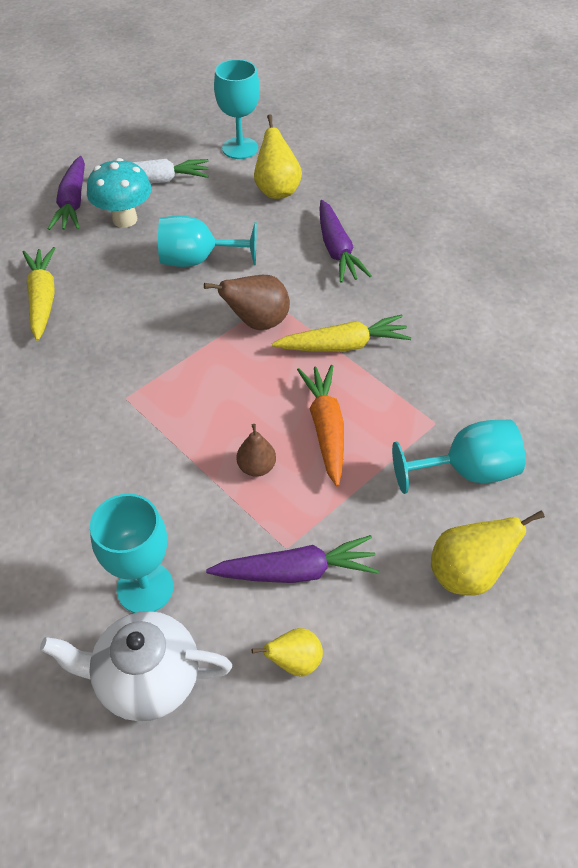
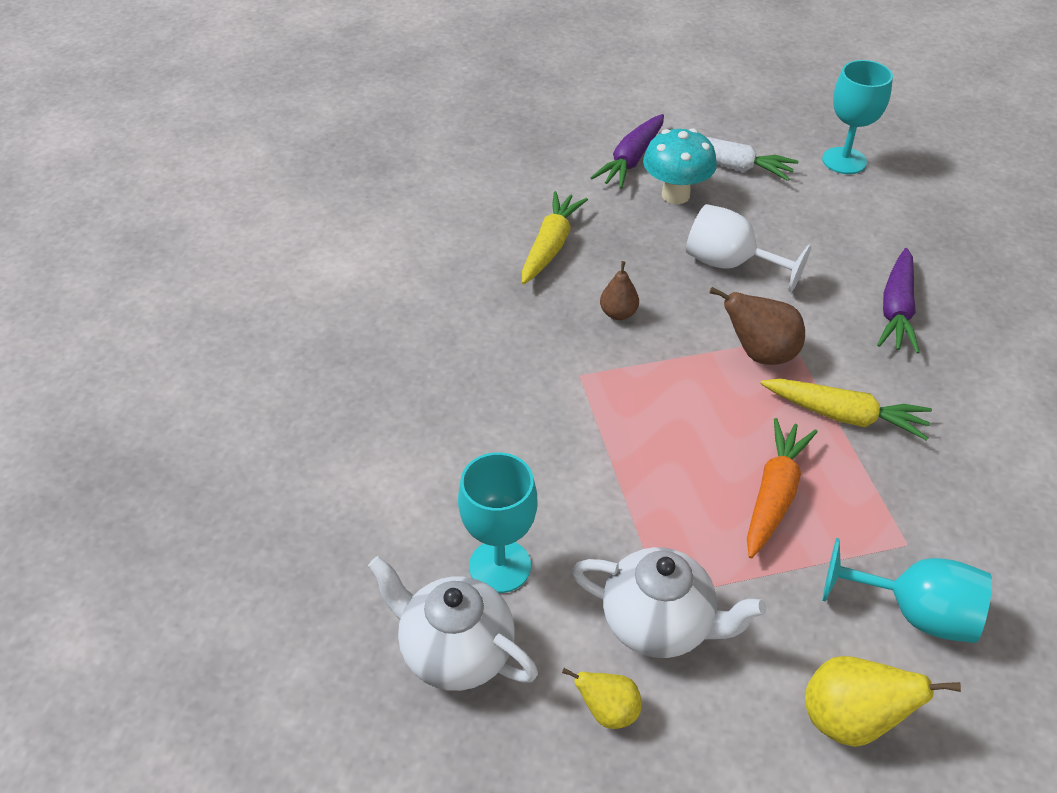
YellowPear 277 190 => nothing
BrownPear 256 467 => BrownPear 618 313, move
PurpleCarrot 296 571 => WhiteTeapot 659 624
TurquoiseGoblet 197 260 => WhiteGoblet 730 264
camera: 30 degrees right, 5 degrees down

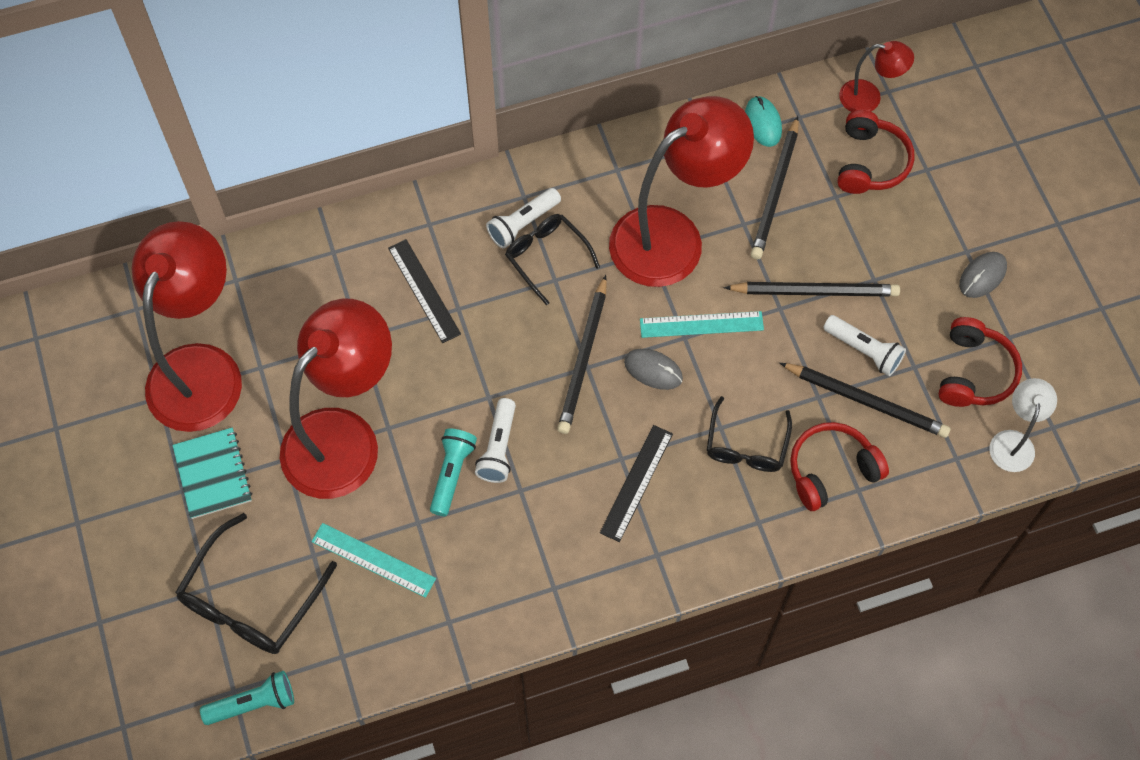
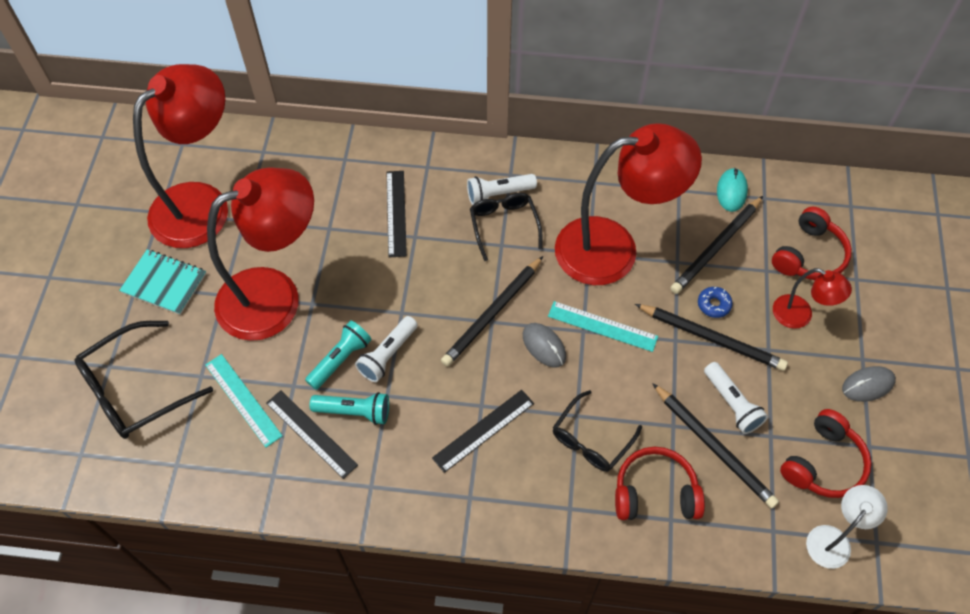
nothing => BlackRuler 311 433
nothing => BlueDonut 713 304
TurquoiseFlashlight 253 703 => TurquoiseFlashlight 354 412, move
RedLamp 869 98 => RedLamp 800 316, move
TurquoiseNotebook 213 474 => TurquoiseNotebook 164 283, 75 degrees counterclockwise
camera: 25 degrees right, 5 degrees down

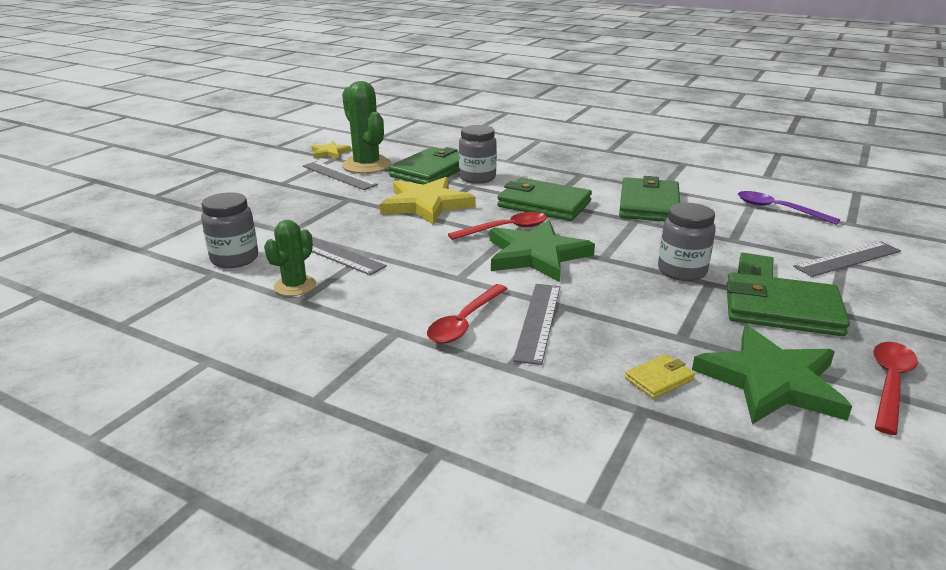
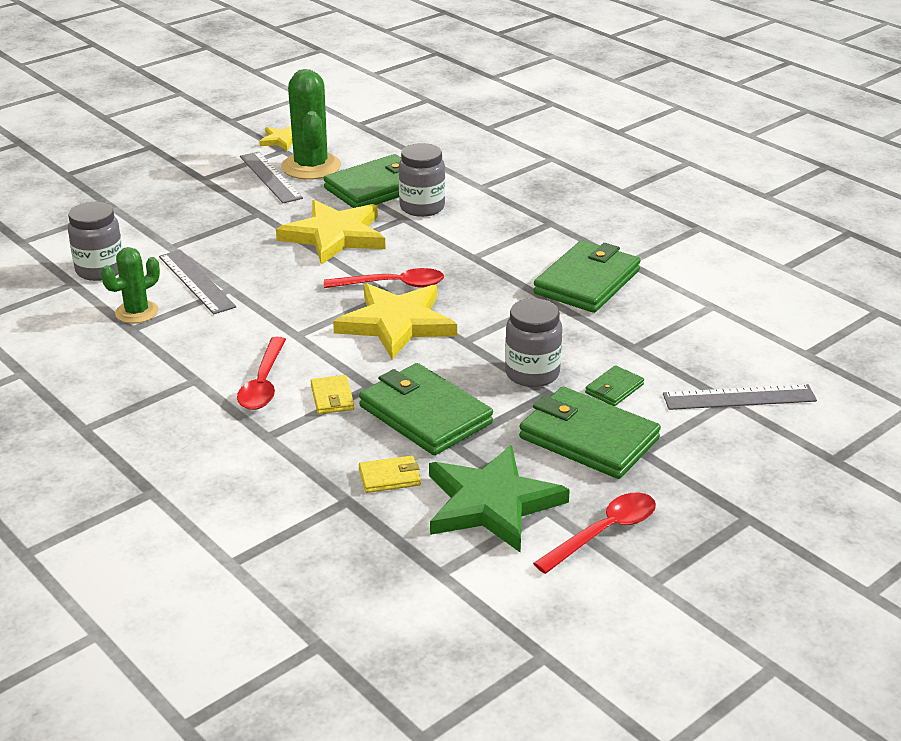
PurpleSpoon 778 209 => nothing
GreenWallet 544 204 => GreenWallet 425 415, move
GreyRuler 538 321 => YellowWallet 332 397
GreenStar 536 255 => YellowStar 396 323
RedSpoon 465 322 => RedSpoon 263 383, 45 degrees counterclockwise
camera: 20 degrees right, 5 degrees up

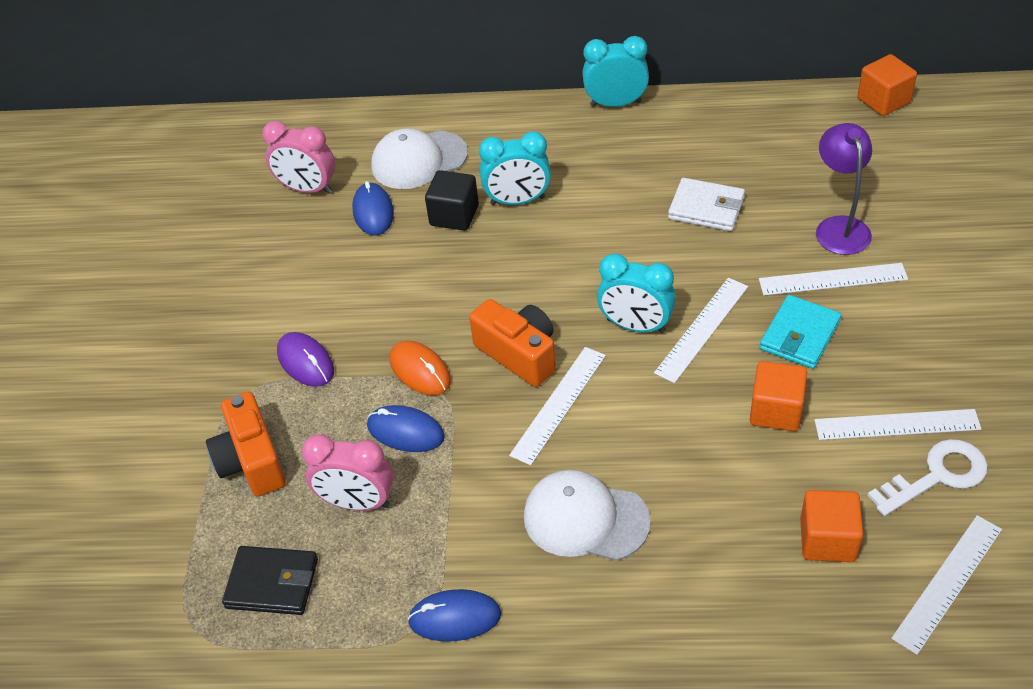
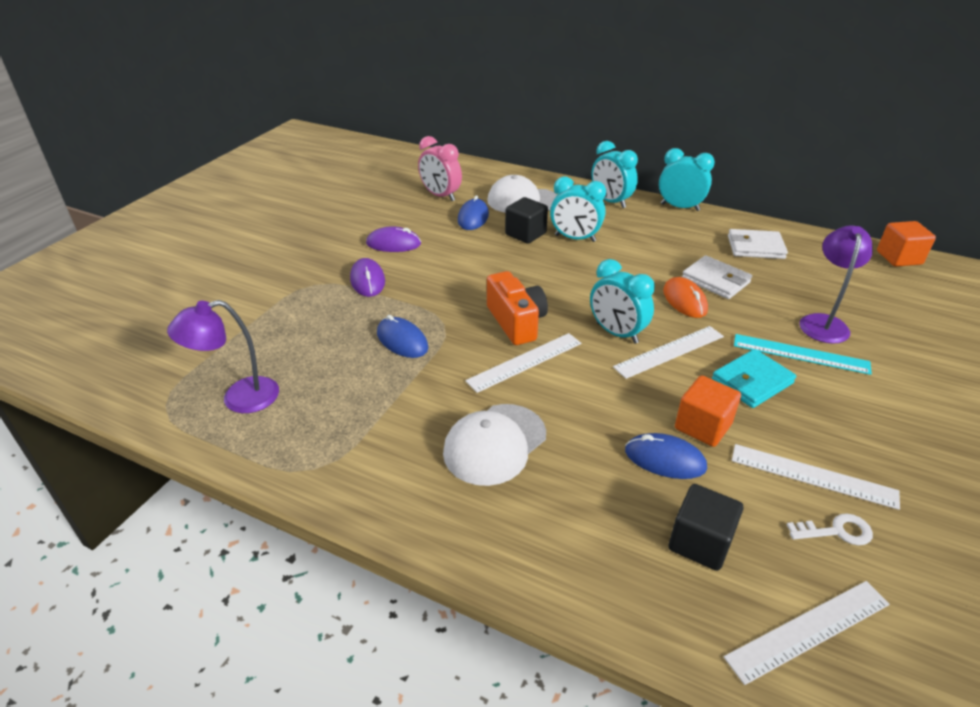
OrangeCamera 251 461 => nothing
PinkClock 357 502 => nothing
nothing => PurpleMouse 393 244
nothing => TurquoiseClock 610 202
nothing => WhiteWallet 755 247
OrangeMouse 420 371 => OrangeMouse 684 300, move
BlueMouse 455 618 => BlueMouse 665 459, move
BlackWallet 272 583 => PurpleLamp 239 398
WhiteRuler 832 279 => TurquoiseRuler 800 354
OrangeCube 827 540 => BlackCube 700 542
WhiteCap 585 519 => WhiteCap 494 444, 90 degrees counterclockwise
WhiteKey 937 476 => WhiteKey 836 531, x0.63
camera: 20 degrees right, 10 degrees down

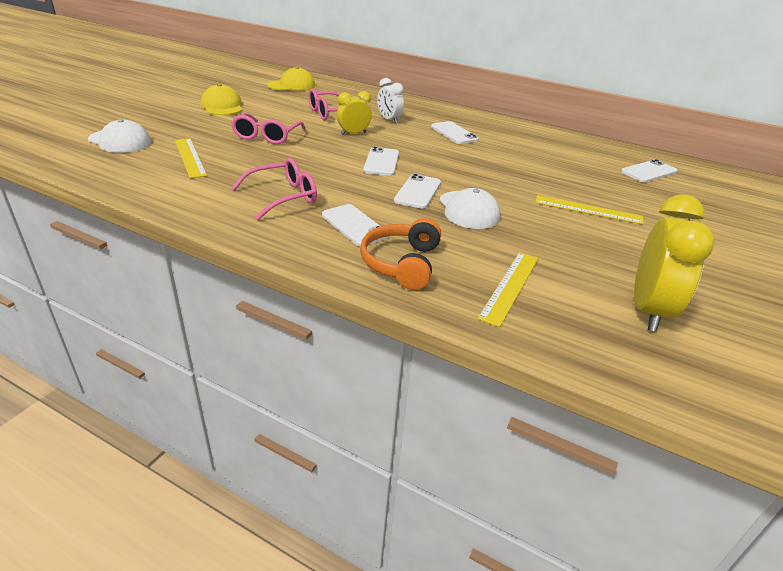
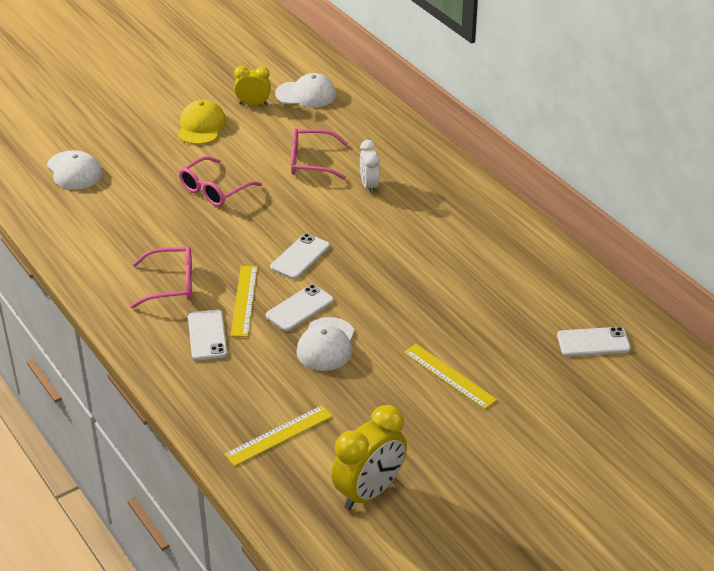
OrangeHeadphones 402 263 => nothing
WhitePhone 454 133 => nothing
YellowRuler 190 157 => YellowRuler 244 300, move
YellowClock 353 133 => YellowClock 253 104, move
YellowCap 291 85 => WhiteCap 306 94
camera: 30 degrees right, 5 degrees up

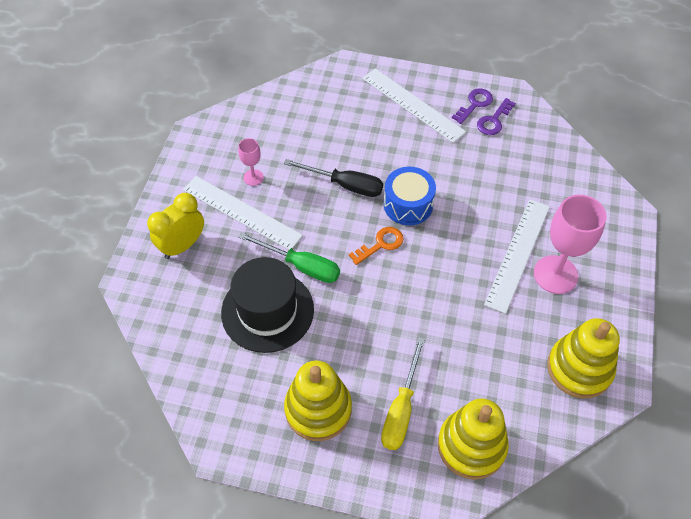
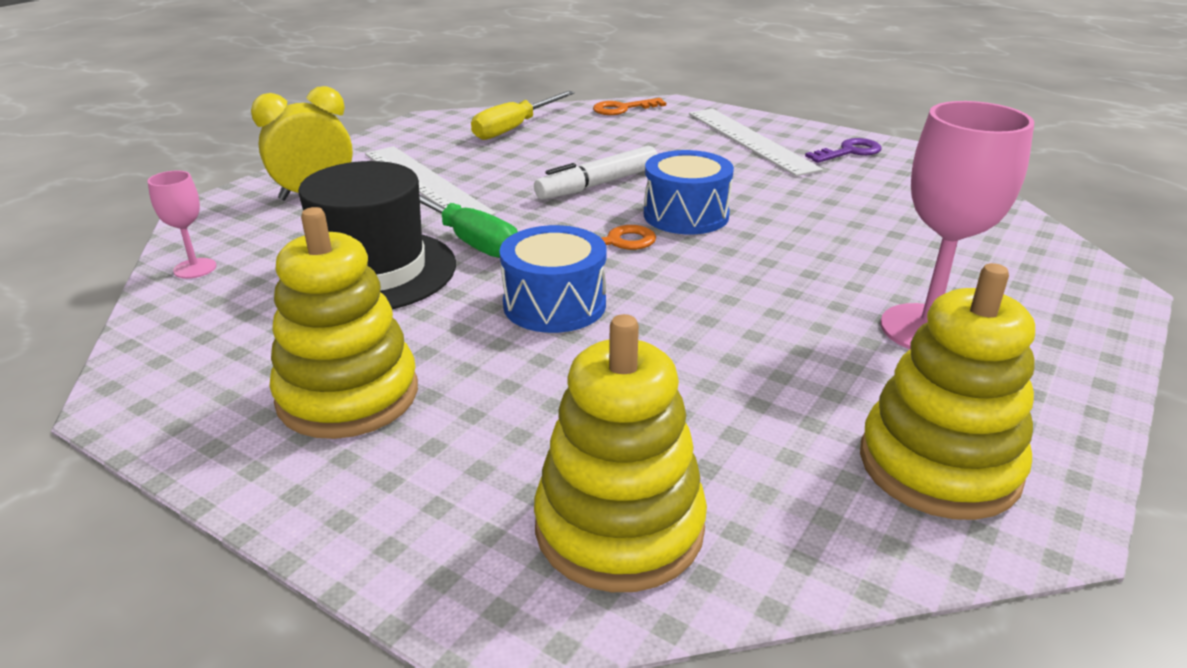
PurpleKey 494 120 => nothing
WhiteRuler 518 254 => nothing
nothing => BlueDrum 554 304
nothing => OrangeKey 622 109
PinkGoblet 253 177 => PinkGoblet 195 268, move
YellowScrewdriver 401 409 => YellowScrewdriver 514 128, move
BlackScrewdriver 345 185 => WhiteMarker 598 184
camera: 20 degrees right, 25 degrees down

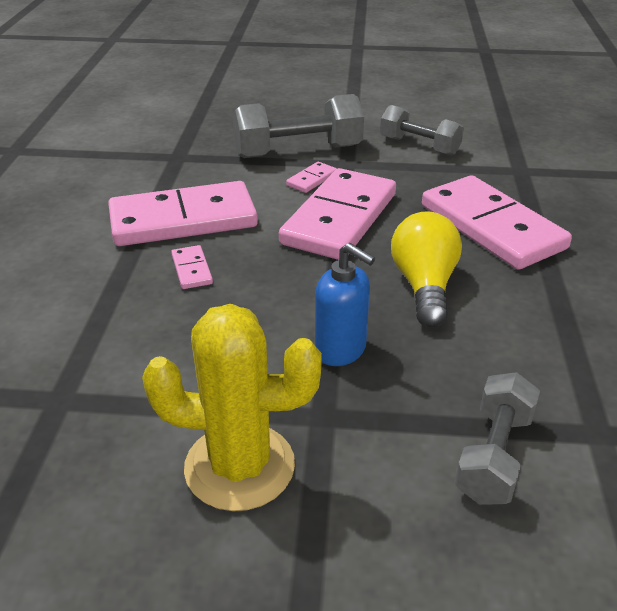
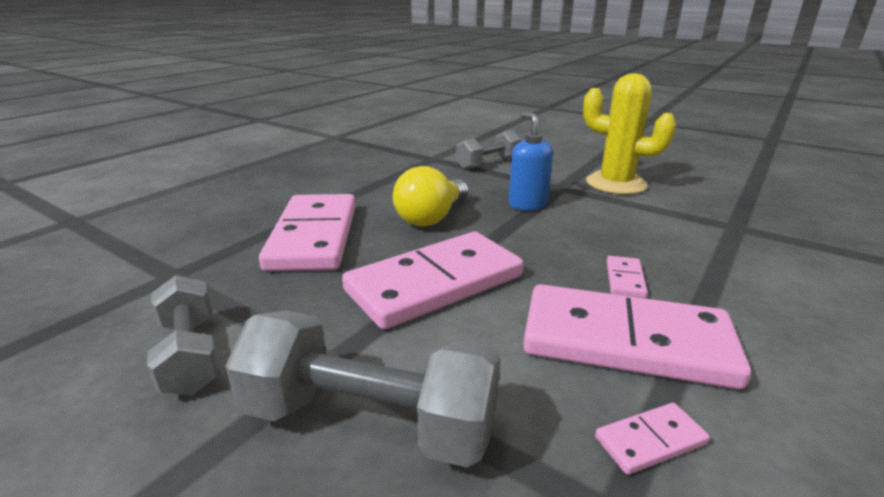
PinkDomino 312 179 => PinkDomino 650 440, move
camera: 150 degrees left, 10 degrees down

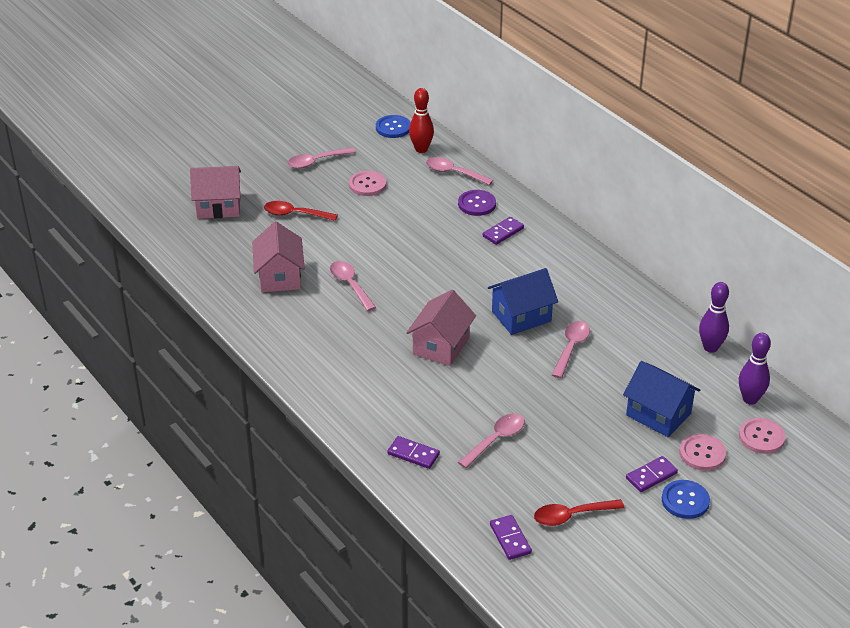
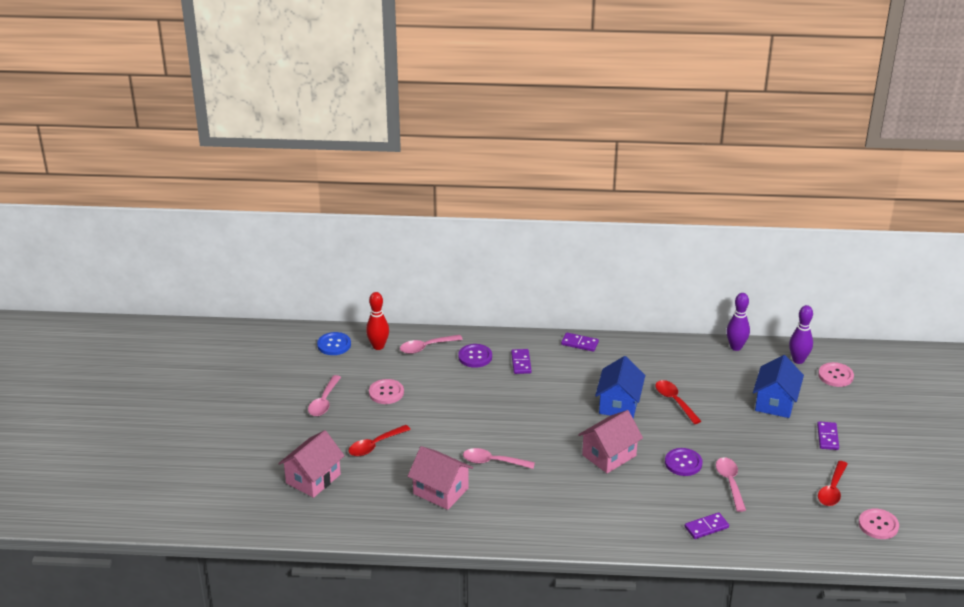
BlueButton 685 500 => nothing
nothing => PurpleButton 683 463
PurpleDomino 510 539 => PurpleDomino 579 343, move
PinkButton 702 453 => PinkButton 878 525, move
PinkSpoon 571 348 => RedSpoon 674 401
PinkHouse 441 346 => PinkHouse 609 455, 75 degrees clockwise
BlueHouse 658 414 => BlueHouse 775 402, 60 degrees counterclockwise
camera: 50 degrees left, 5 degrees down

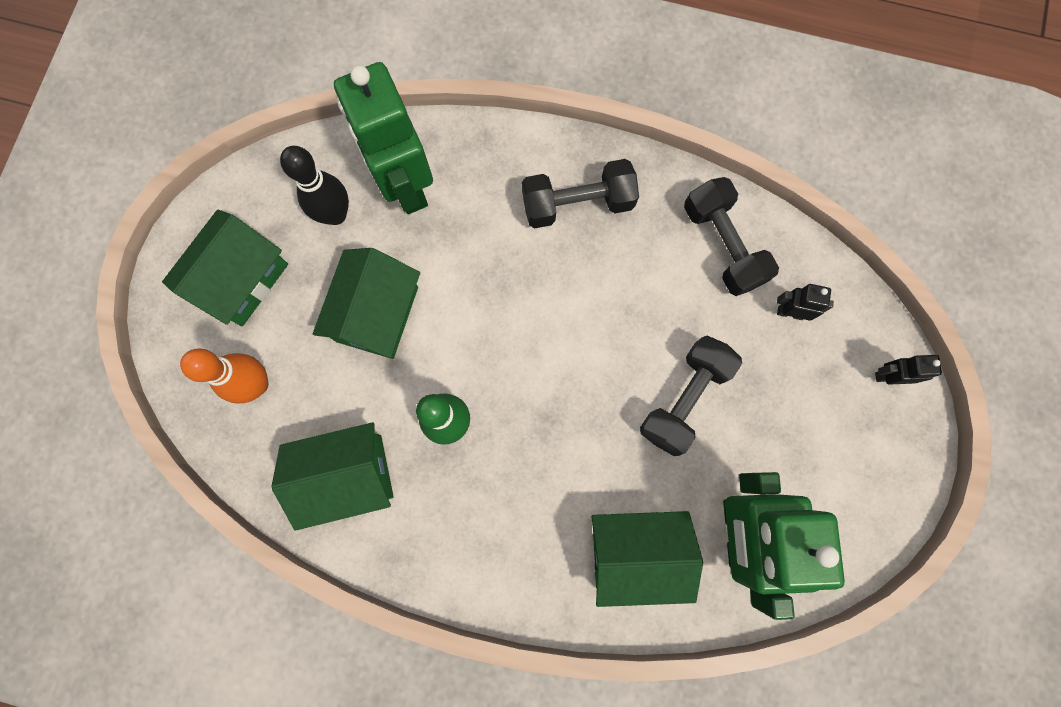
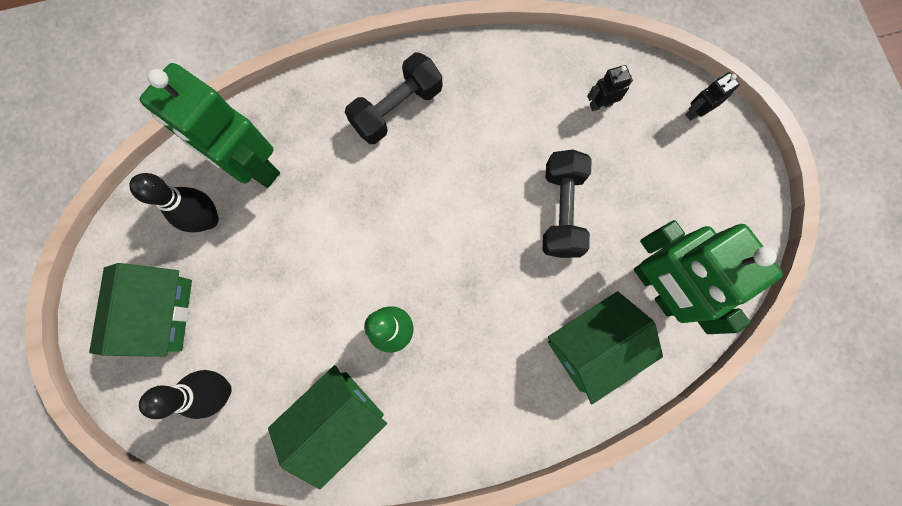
GreenHouse 377 314 => nothing
BlackDumbbell 722 245 => nothing
OrangeBowlingPin 257 384 => BlackBowlingPin 221 390
camera: 30 degrees left, 0 degrees up

